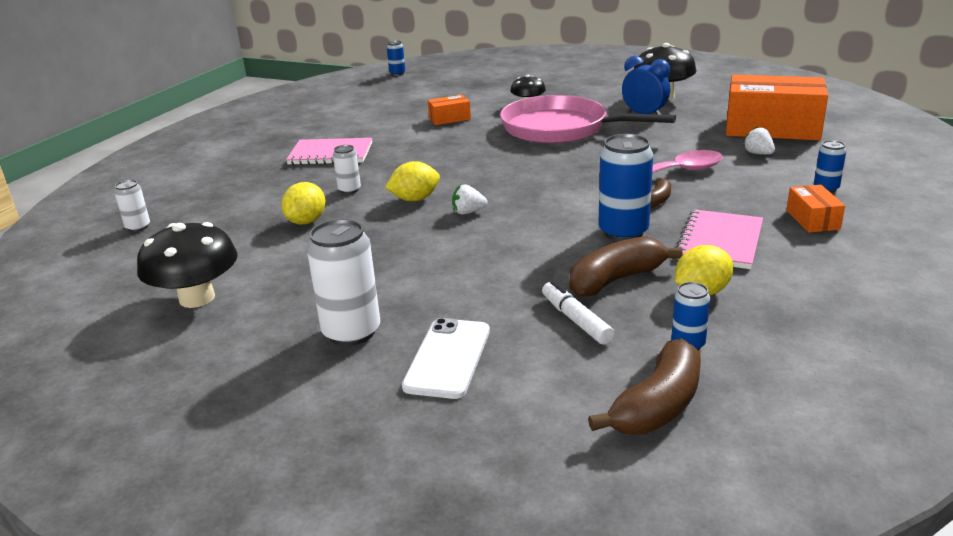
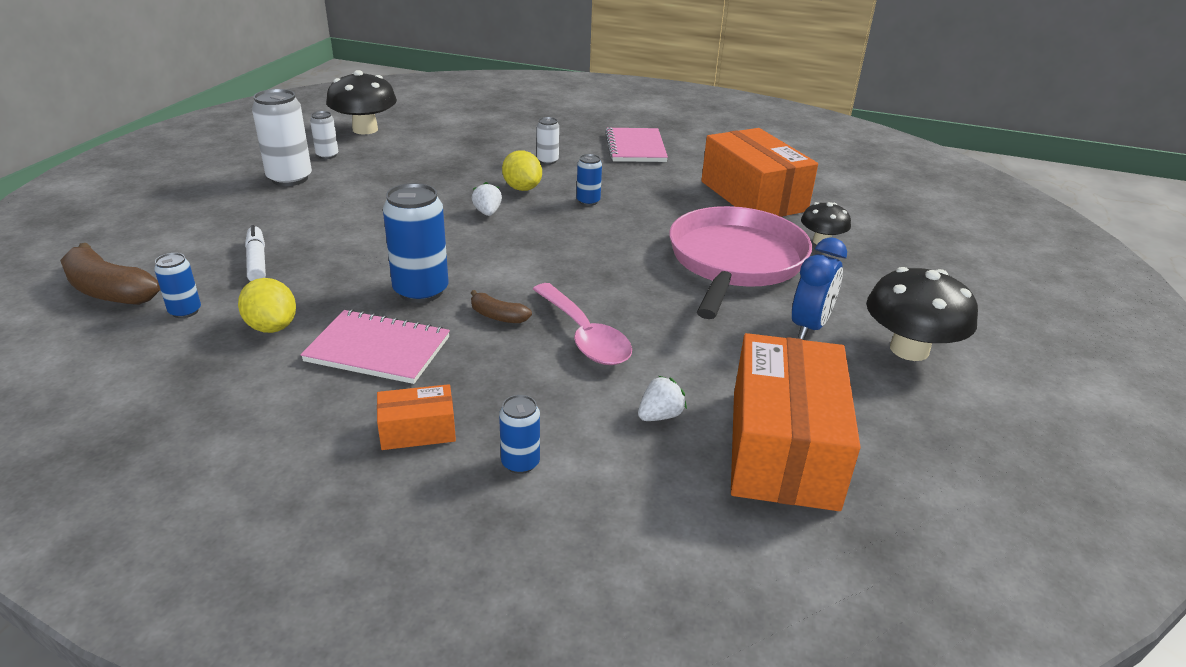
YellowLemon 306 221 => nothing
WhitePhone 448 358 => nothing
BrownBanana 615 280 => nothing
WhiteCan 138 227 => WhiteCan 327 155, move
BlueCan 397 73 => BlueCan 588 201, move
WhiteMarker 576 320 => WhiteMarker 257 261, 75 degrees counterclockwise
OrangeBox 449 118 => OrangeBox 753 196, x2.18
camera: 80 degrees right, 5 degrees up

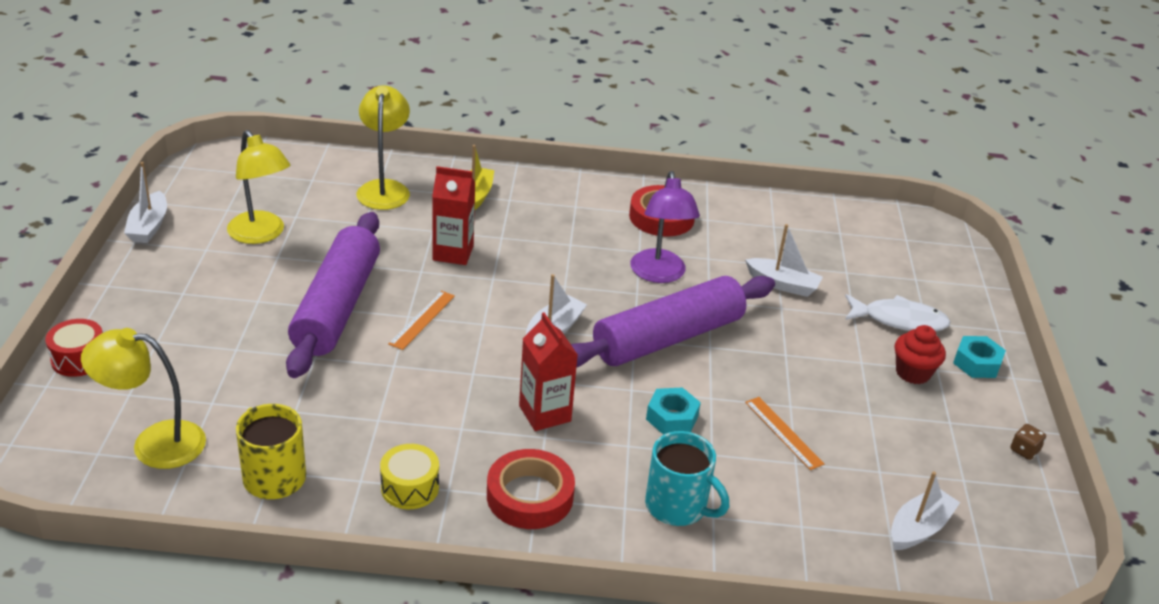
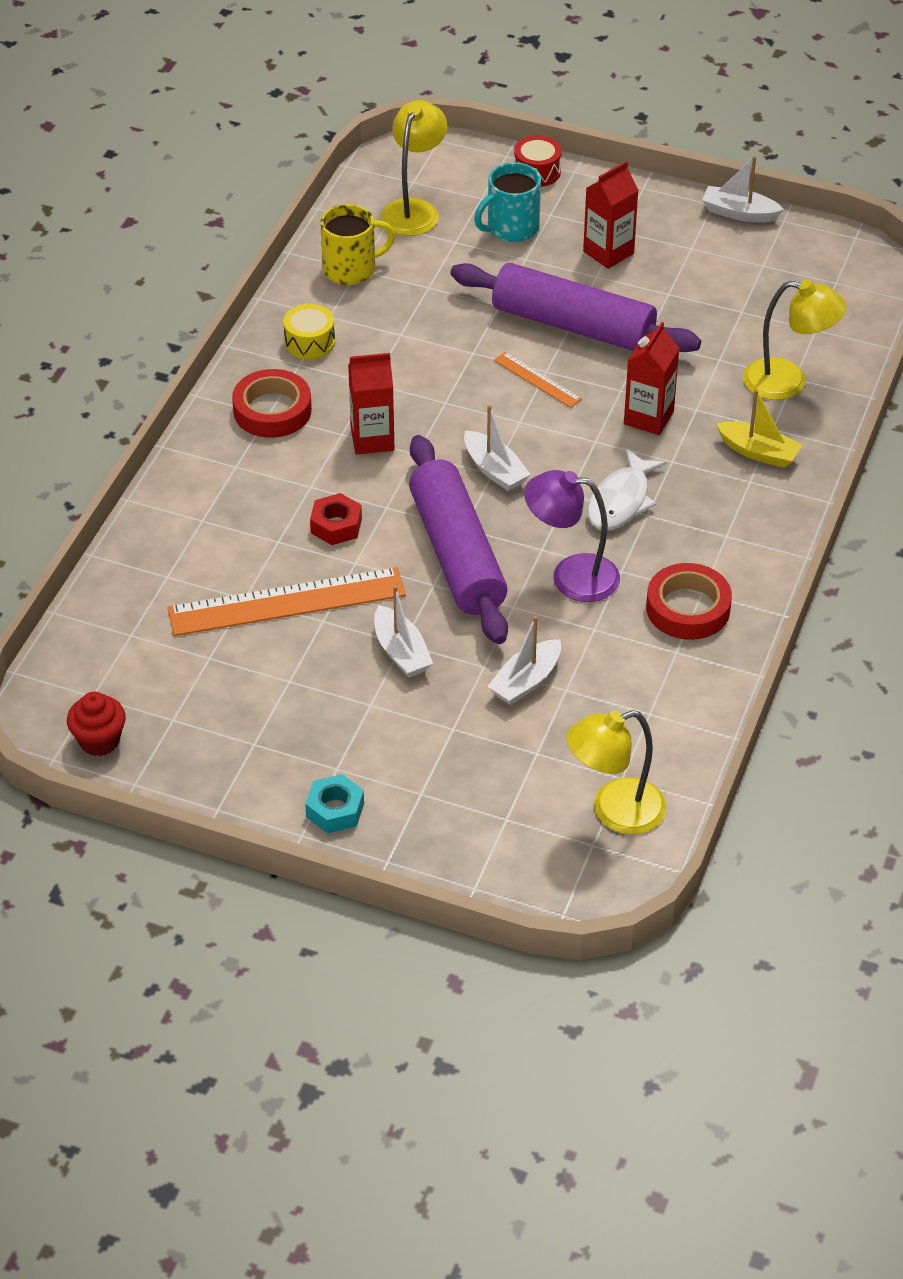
BrownDice 1024 450 => nothing
nothing => RedCarton 608 252
YellowLamp 261 234 => YellowLamp 614 811, move
TurquoiseMug 677 506 => TurquoiseMug 511 228, move
WhiteFish 899 320 => WhiteFish 621 501, move
WhiteBoat 919 528 => WhiteBoat 401 652, move
RedCupcake 913 373 => RedCupcake 99 741, move
TurquoiseNut 672 418 => RedNut 336 525
OrangeRuler 783 432 => OrangeRuler 287 602, x2.11
camera: 110 degrees right, 10 degrees up

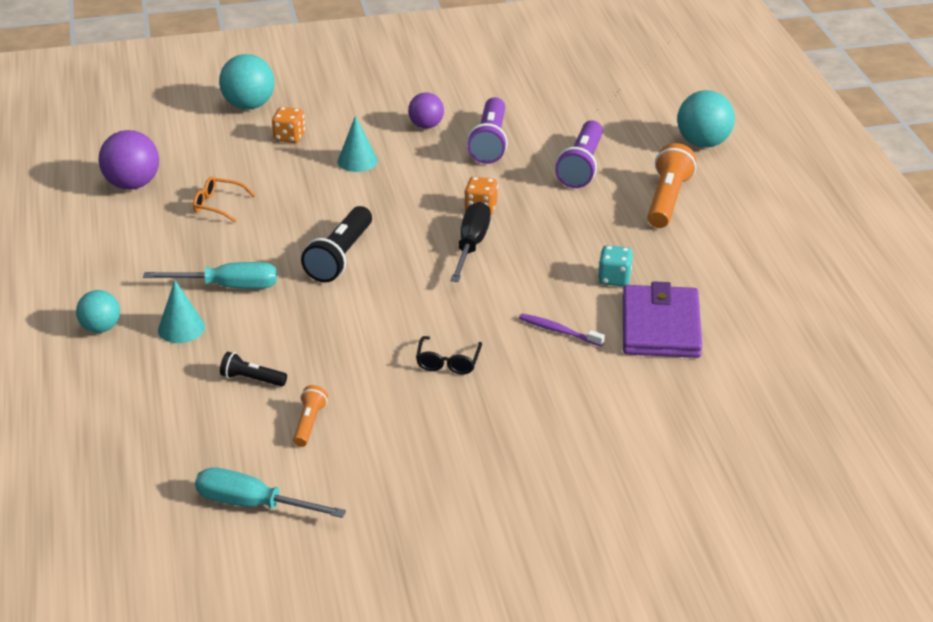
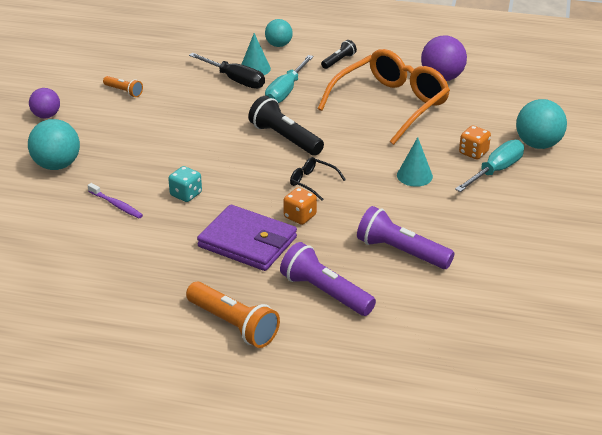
TurquoiseScrewdriver 252 504 => TurquoiseScrewdriver 496 170, move
BlackFlashlight 252 379 => BlackFlashlight 338 61, move
PurpleBall 426 126 => PurpleBall 46 116, move
BlackGlasses 448 362 => BlackGlasses 312 182, move
BlackScrewdriver 471 245 => BlackScrewdriver 235 80, move
TurquoiseDice 614 279 => TurquoiseDice 186 194, move
PurpleWallet 660 327 => PurpleWallet 247 242, move
TurquoiseBall 703 143 => TurquoiseBall 57 165, move
PurpleToothbrush 558 331 => PurpleToothbrush 116 205, 75 degrees clockwise
OrangeGlasses 218 205 => OrangeGlasses 391 105, x2.49
camera: 115 degrees right, 0 degrees up

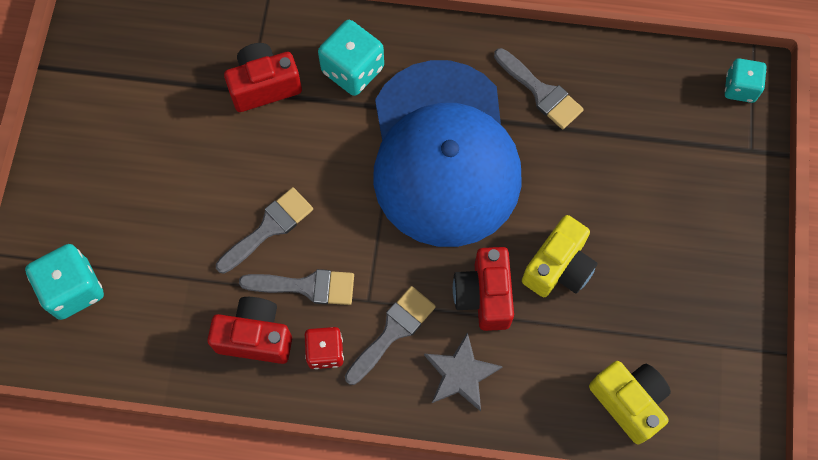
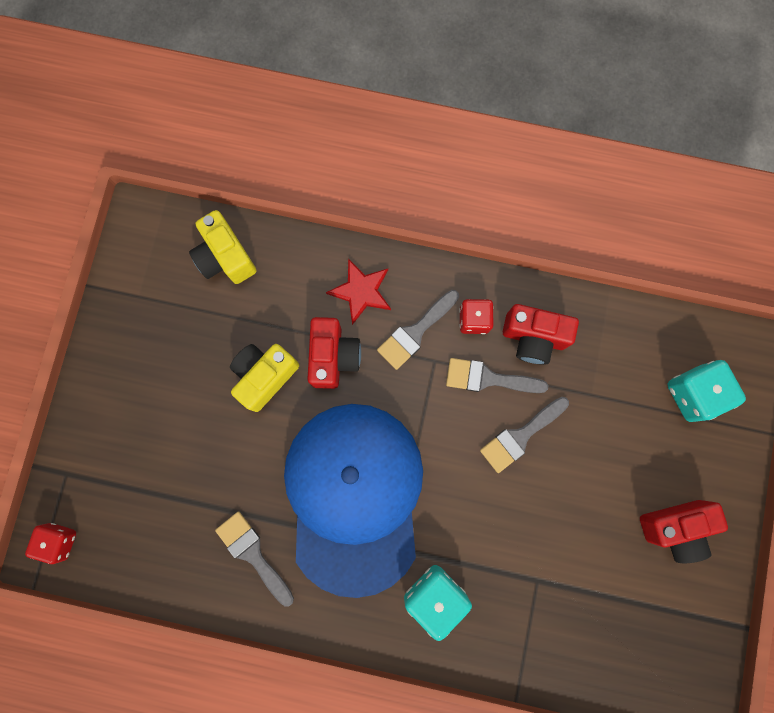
RedCamera 264 86 => RedCamera 674 527, move
GreyStar 460 374 => RedStar 361 291
TurquoiseDice 740 88 => RedDice 59 541
camera: 175 degrees left, 10 degrees up

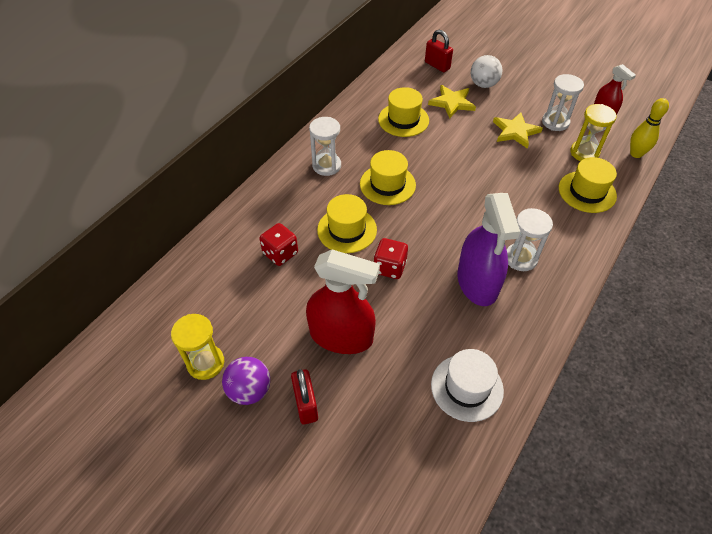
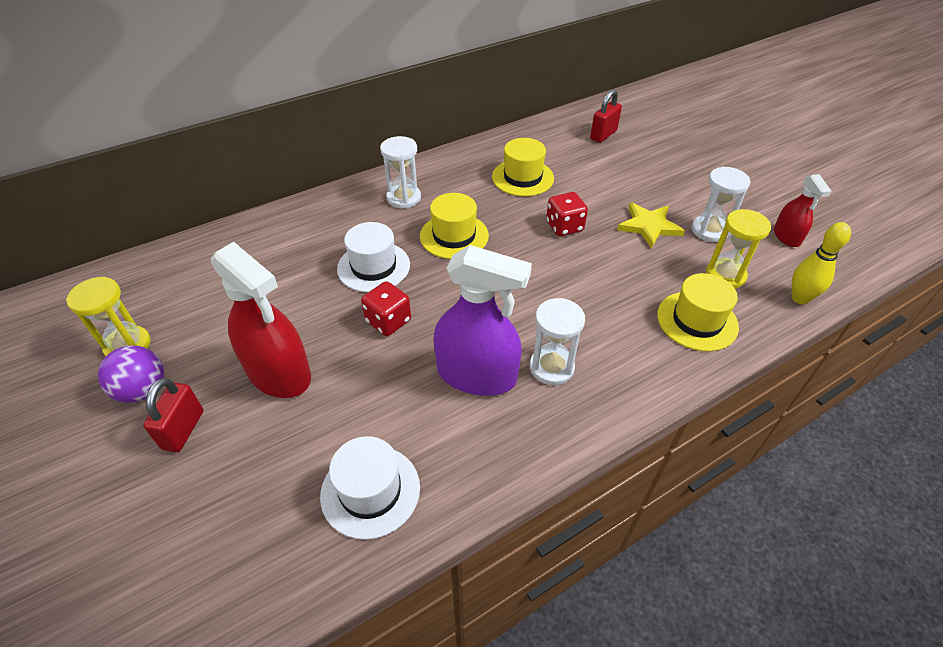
YellowStar 452 103 => nothing
WhiteBall 483 84 => nothing
RedDice 280 253 => RedDice 564 227, move
YellowHat 347 230 => WhiteHat 373 267
RedPadlock 437 65 => RedPadlock 603 135, 60 degrees clockwise
PurpleSprayBottle 477 282 => PurpleSprayBottle 476 375, 90 degrees counterclockwise
camera: 25 degrees right, 5 degrees down

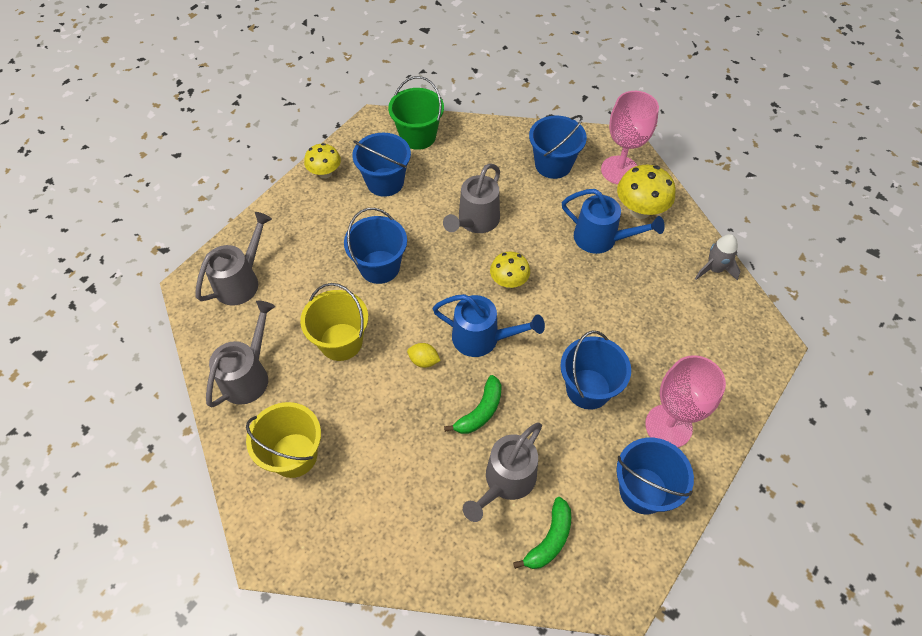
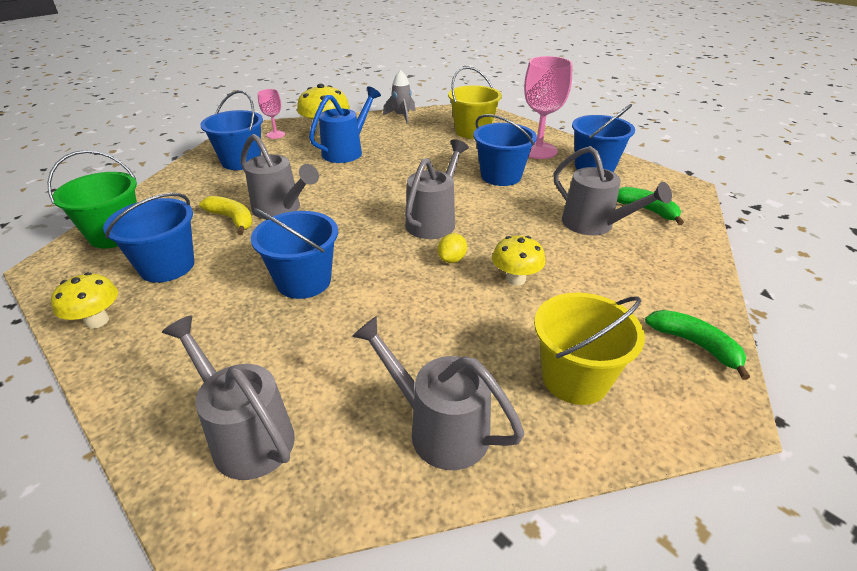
nothing => YellowBanana 232 219
YellowBucket 341 342 => YellowBucket 472 131, move
GreenBanana 480 411 => GreenBanana 695 345, move
YellowMushroom 509 282 => YellowMushroom 515 279, move
BlueWateringCan 483 339 => GreyWateringCan 434 220
PinkGoblet 619 170 => PinkGoblet 275 134, x0.53
camera: 80 degrees left, 20 degrees down

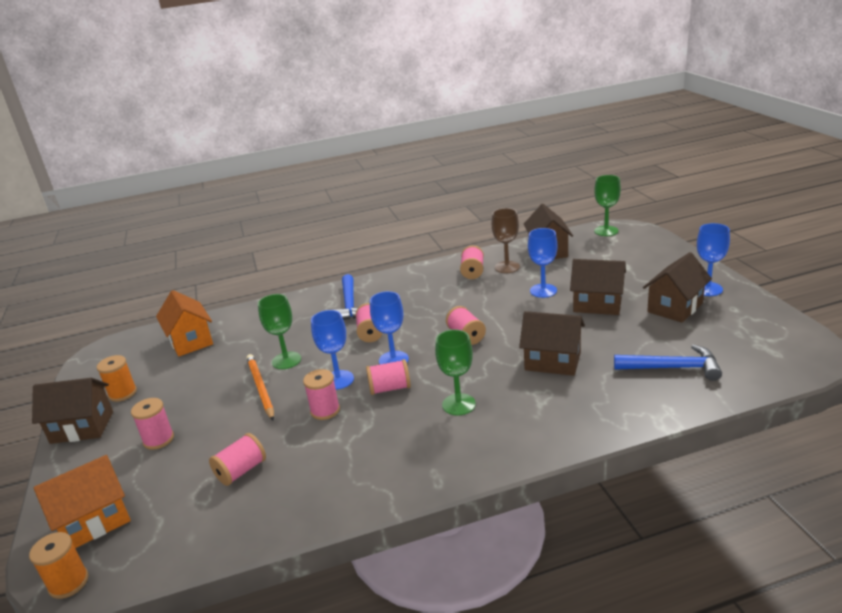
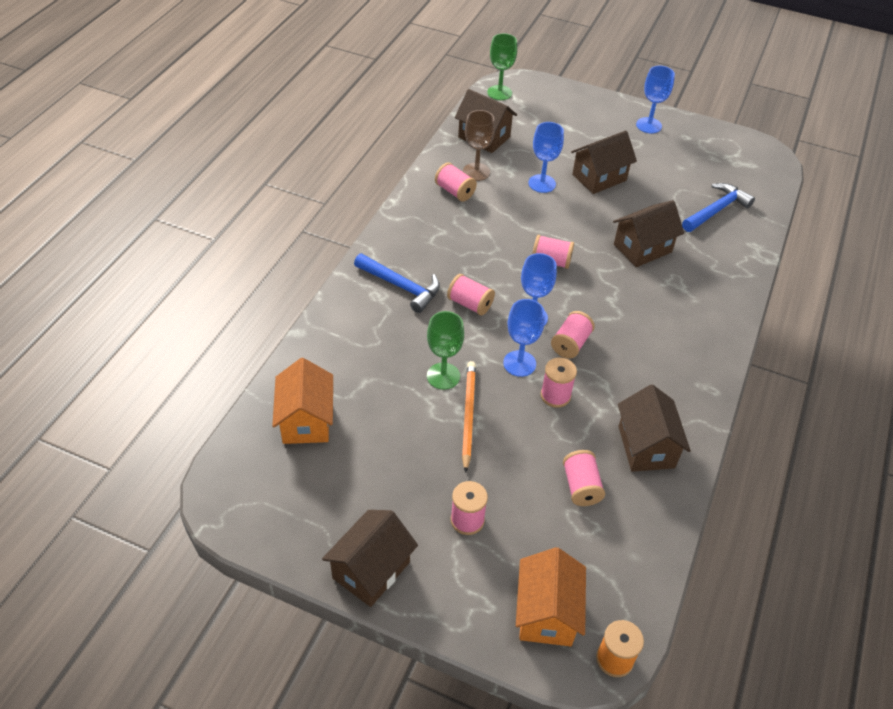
OrangeSpool 123 393 => nothing
GreenGoblet 458 404 => nothing
BrownHouse 675 307 => BrownHouse 646 447, move
OrangeHouse 190 341 => OrangeHouse 306 420, 75 degrees clockwise
OrangePencil 260 388 => OrangePencil 468 415, 75 degrees clockwise
camera: 55 degrees left, 20 degrees up

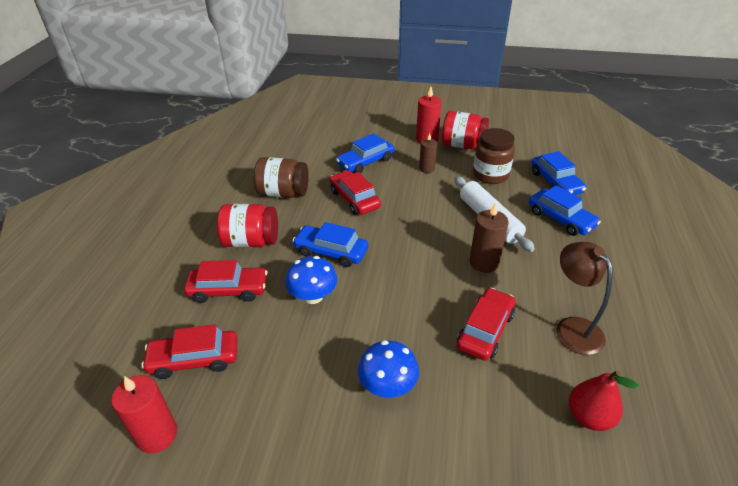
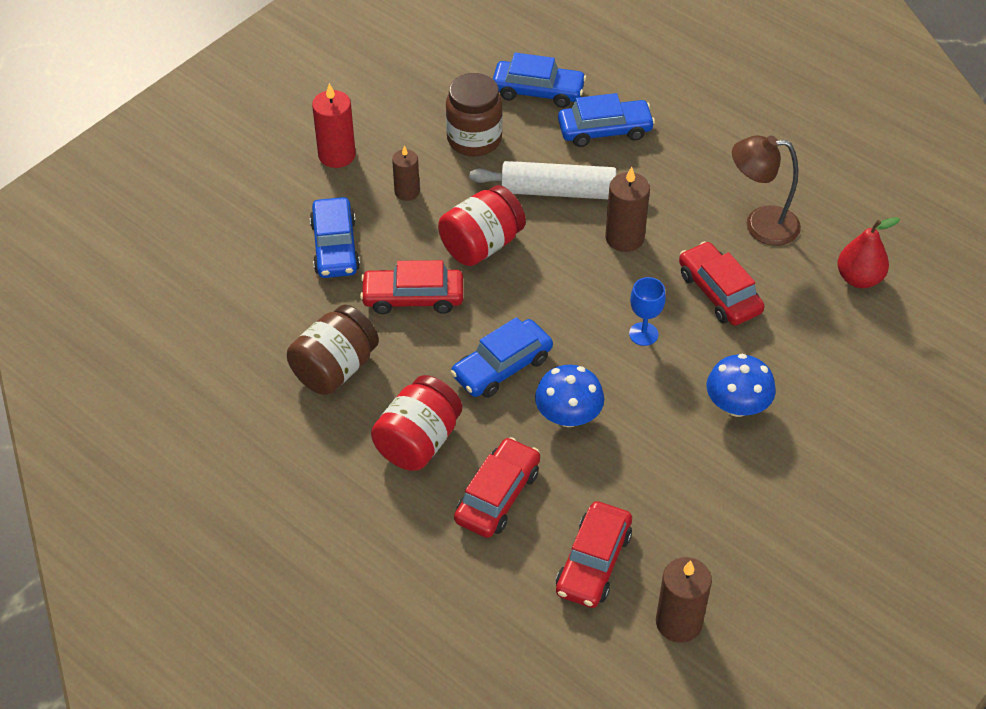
nothing => BlueGoblet 643 334
RedJar 463 145 => RedJar 481 245, move
RedCandle 157 435 => BrownCandle 679 622
camera: 60 degrees left, 10 degrees up

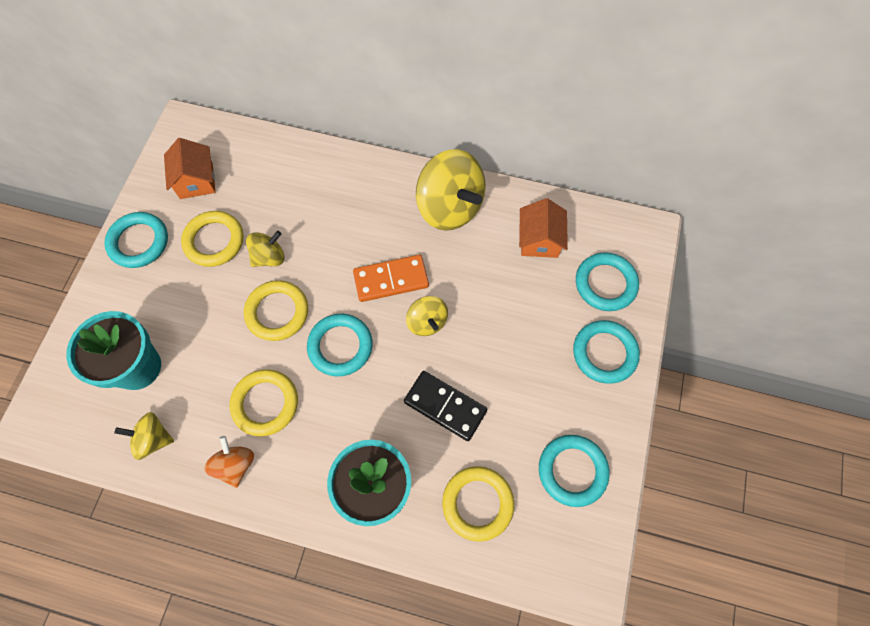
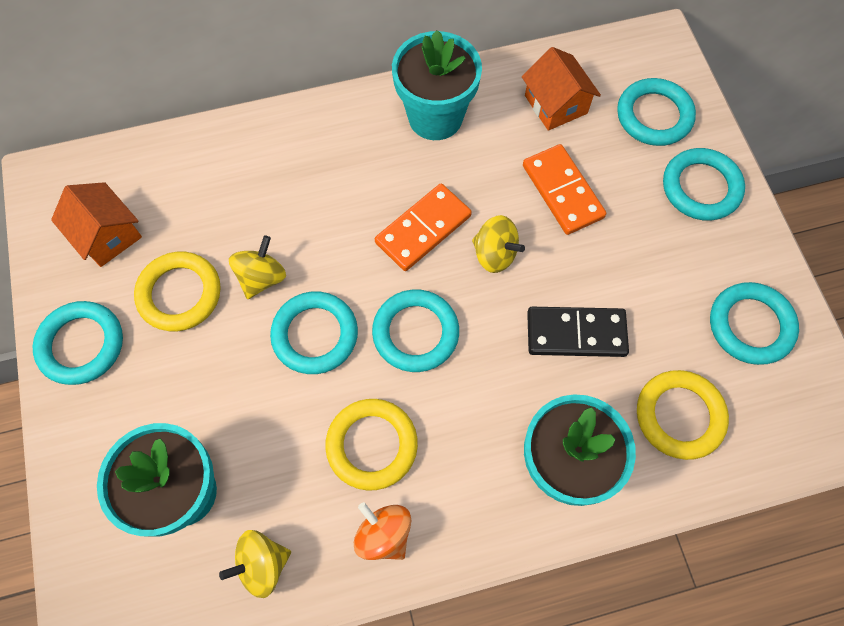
nothing => OrangeDomino 562 191
YellowSpinningTop 450 207 => TurquoiseFlowerPot 435 117
YellowRing 277 312 => TurquoiseRing 315 335
camera: 30 degrees left, 0 degrees up

